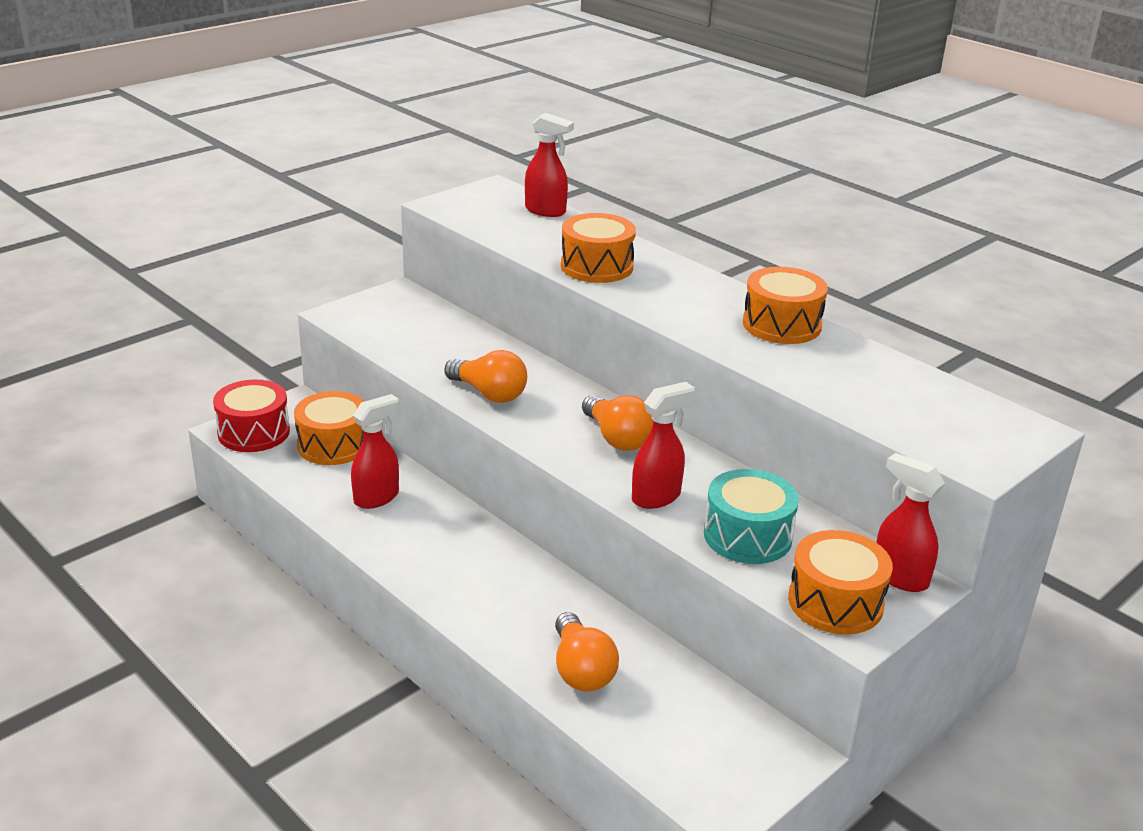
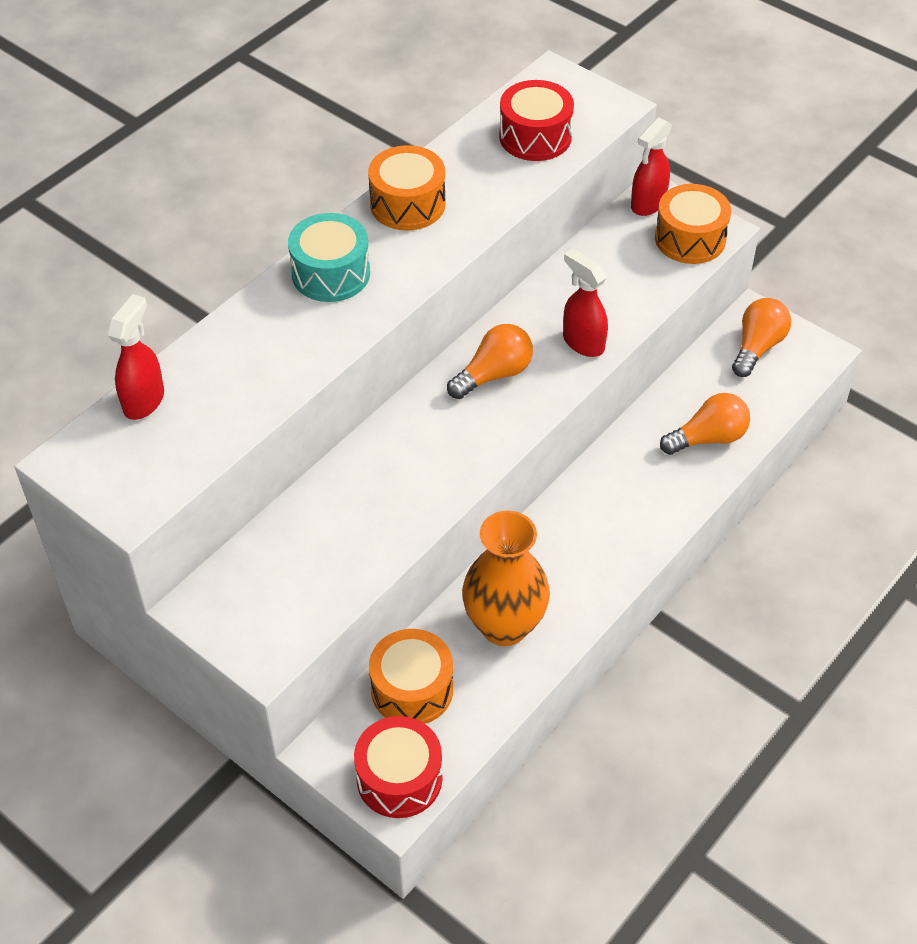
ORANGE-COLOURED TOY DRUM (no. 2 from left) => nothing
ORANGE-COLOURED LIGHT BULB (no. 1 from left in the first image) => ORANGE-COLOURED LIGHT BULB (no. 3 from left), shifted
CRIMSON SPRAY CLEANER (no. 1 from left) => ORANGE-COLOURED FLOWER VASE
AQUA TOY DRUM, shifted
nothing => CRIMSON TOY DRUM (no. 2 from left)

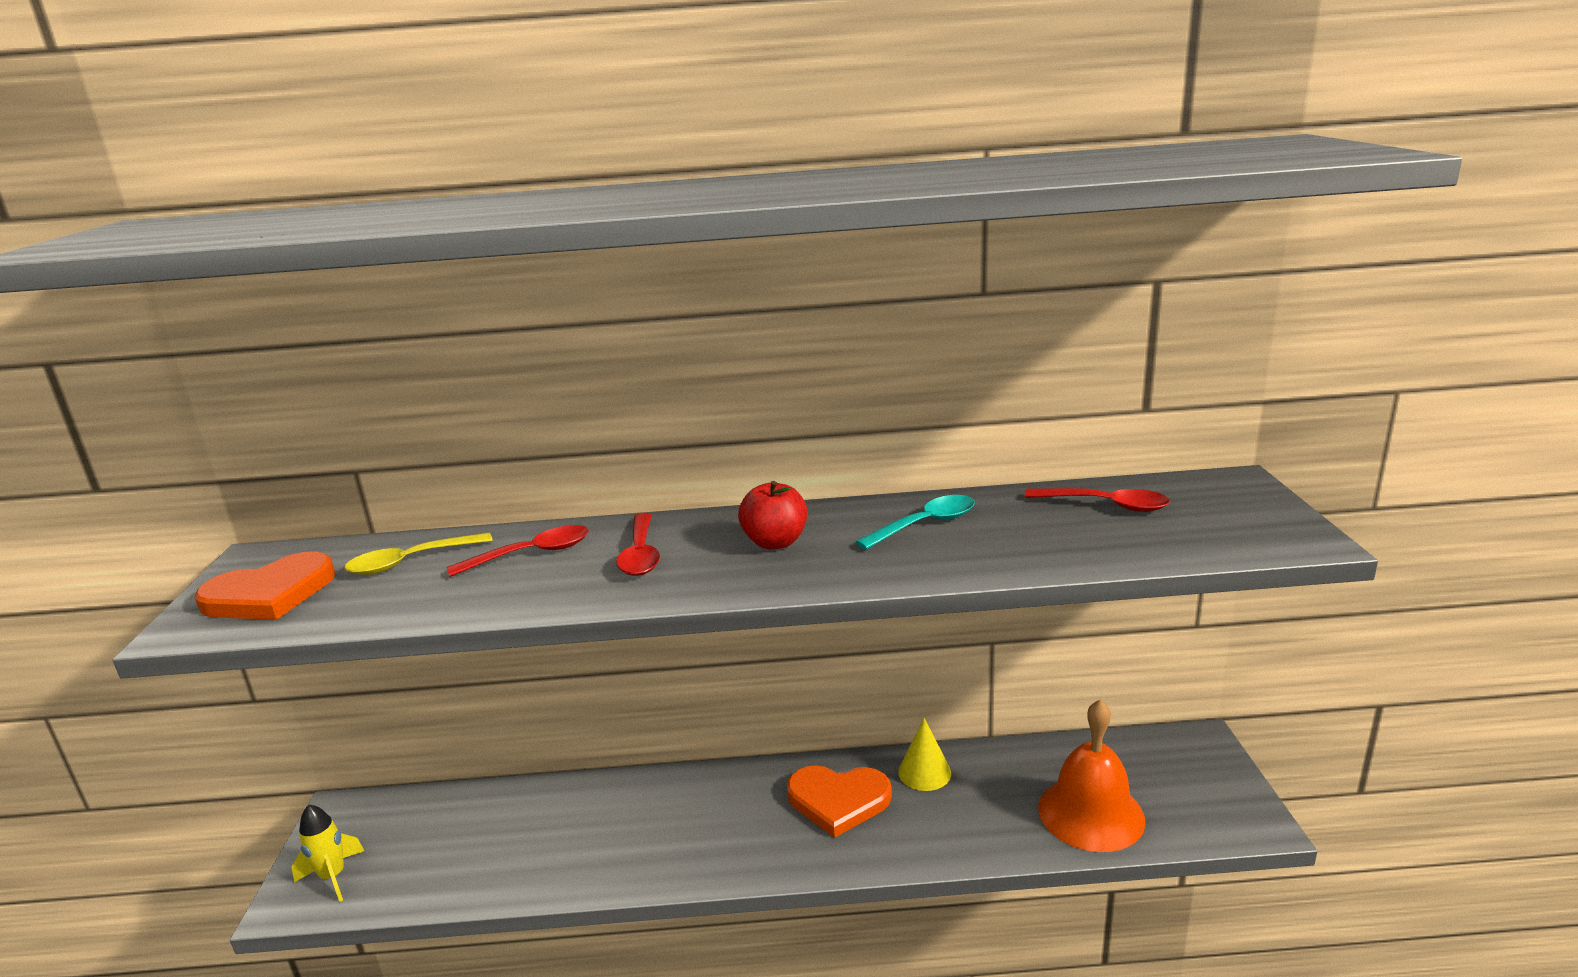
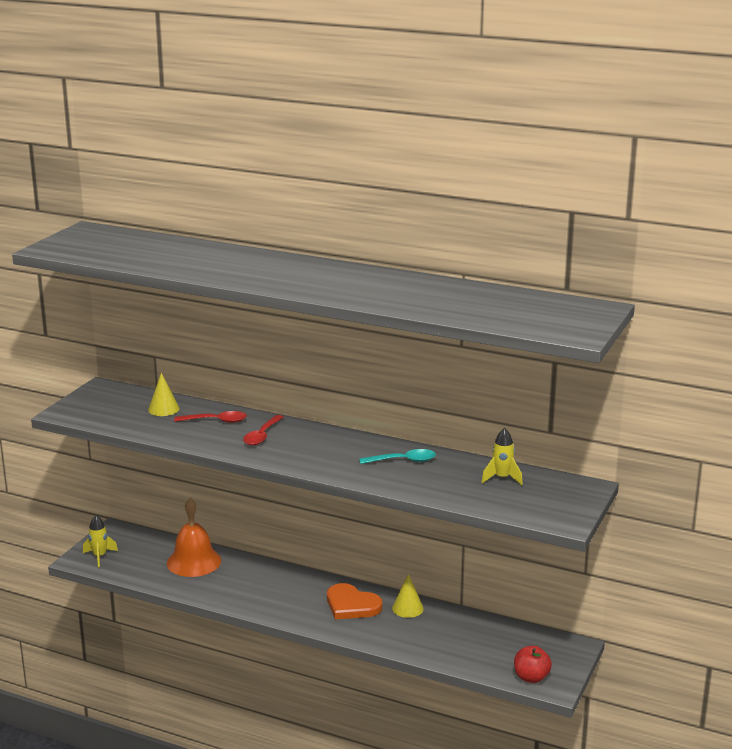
CRIMSON APPLE FRUIT, shifted
CRIMSON TEASPOON (no. 3 from left) => YELLOW ROCKET (no. 2 from left)
YELLOW TEASPOON => YELLOW CONE (no. 1 from left)
ORANGE-COLOURED HEART (no. 1 from left) => nothing
ORANGE-COLOURED HAND BELL, shifted

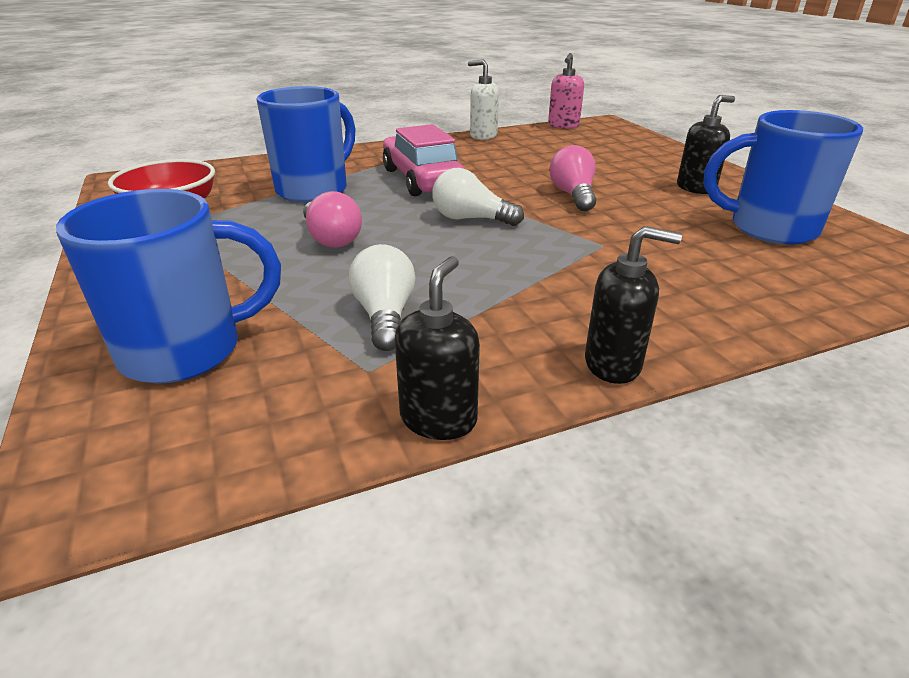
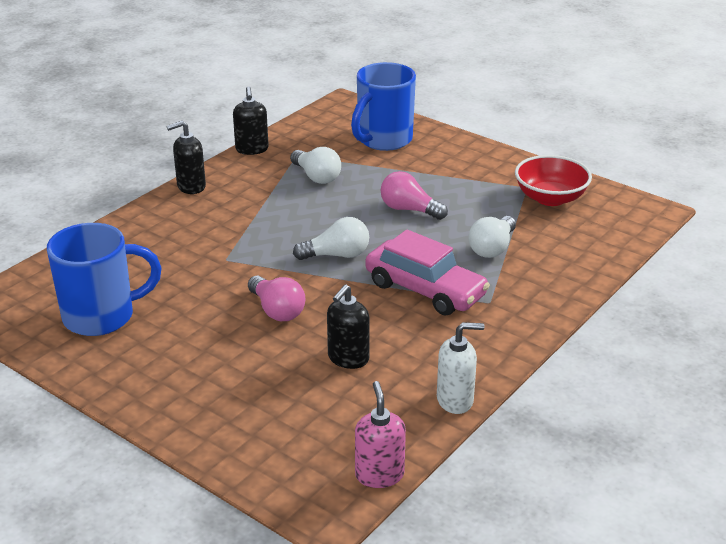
BLUE COFFEE MUG (no. 2 from left) => WHITE LIGHT BULB (no. 3 from left)
EBONY SOAP PUMP (no. 3 from left), shifted

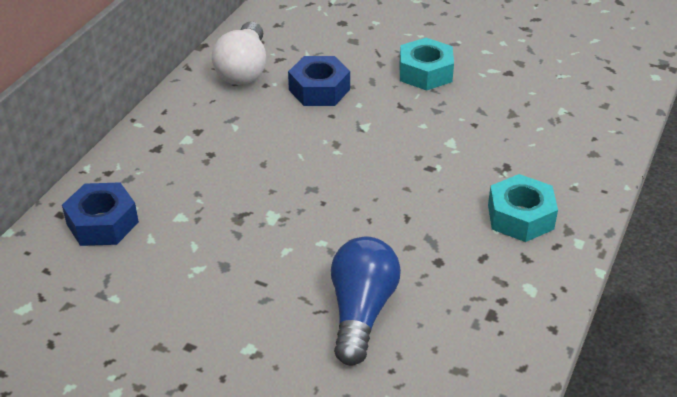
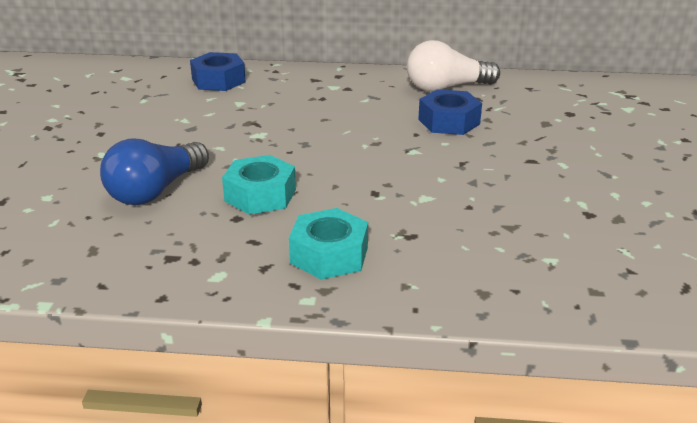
AQUA HEX NUT (no. 1 from left), shifted
BLUE LIGHT BULB, 135 degrees clockwise

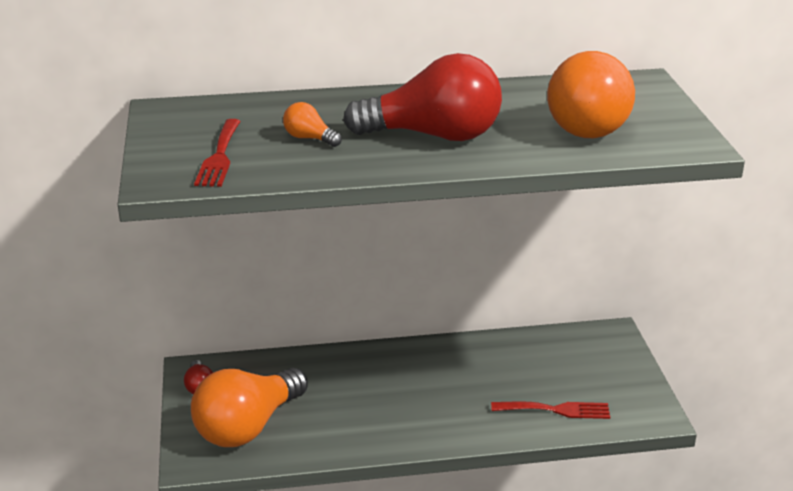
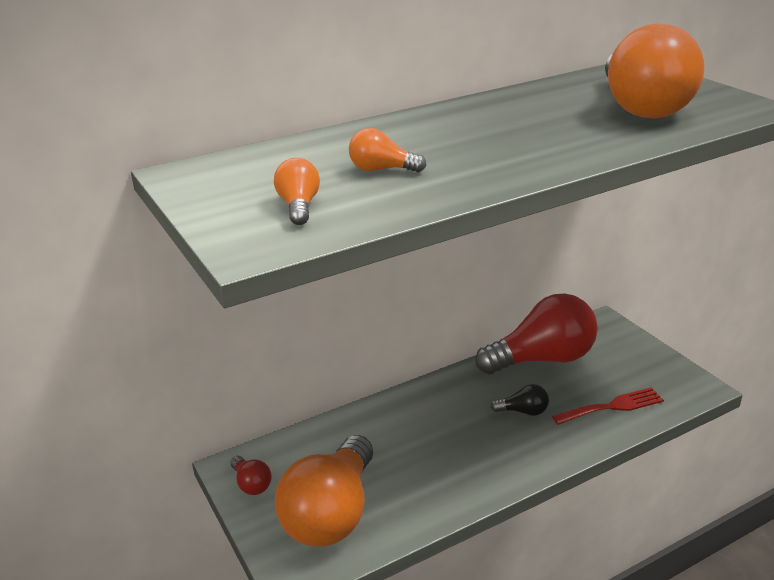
CRIMSON LIGHT BULB (no. 2 from left), shifted
CRIMSON FORK (no. 1 from left) => ORANGE-COLOURED LIGHT BULB (no. 1 from left)
nothing => EBONY LIGHT BULB

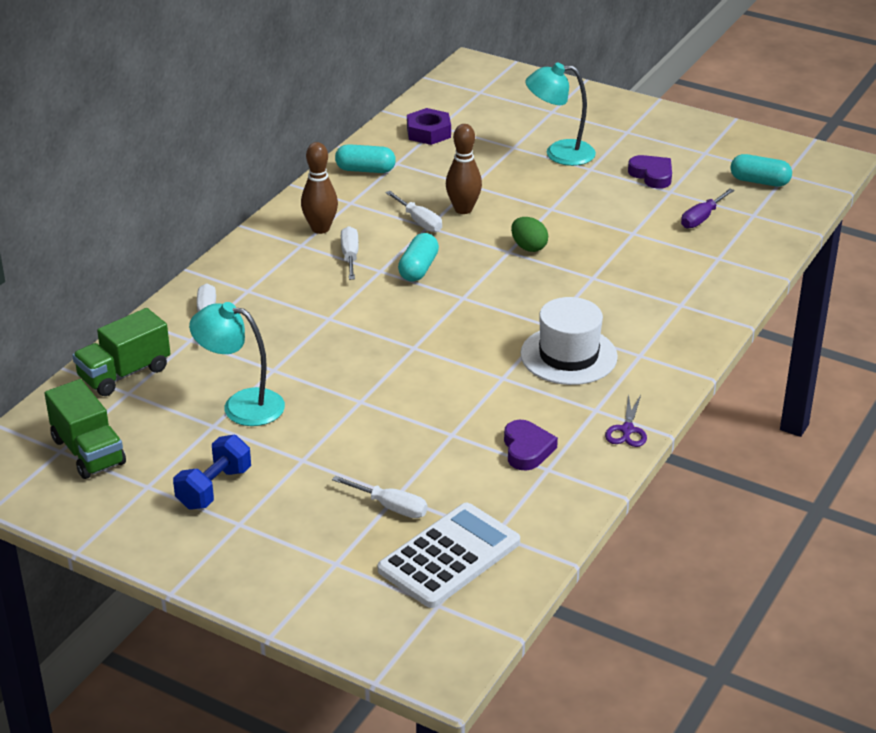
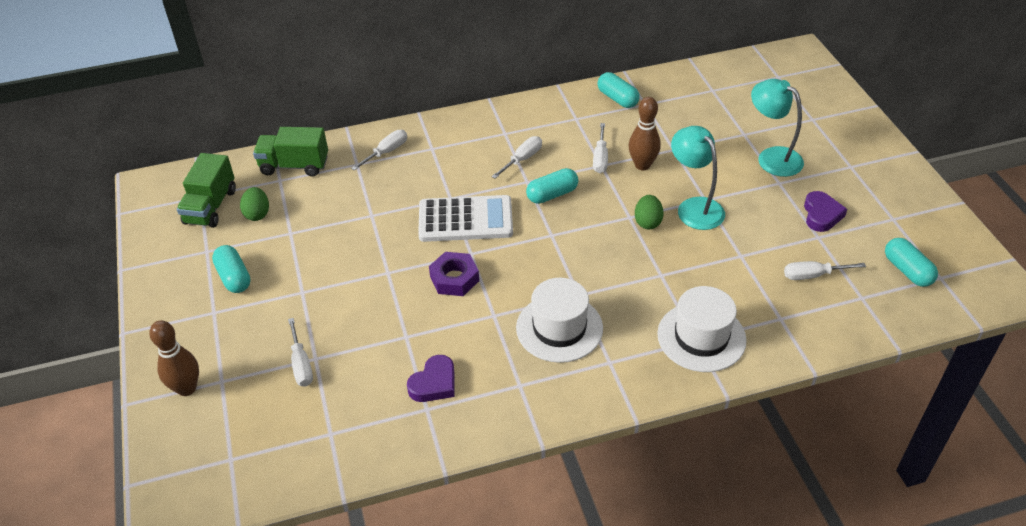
VIOLET HEX NUT, shifted
DARK BROWN BOWLING PIN (no. 1 from left), shifted
VIOLET SCREWDRIVER => WHITE SCREWDRIVER (no. 5 from left)
AQUA LAMP (no. 1 from left), shifted
VIOLET SHEARS => nothing
BLUE DUMBBELL => AQUA PILL SHAPE (no. 1 from left)
WHITE ADDING MACHINE, shifted
nothing => LEAF-GREEN EGG (no. 1 from left)
nothing => WHITE TALL HAT (no. 2 from left)

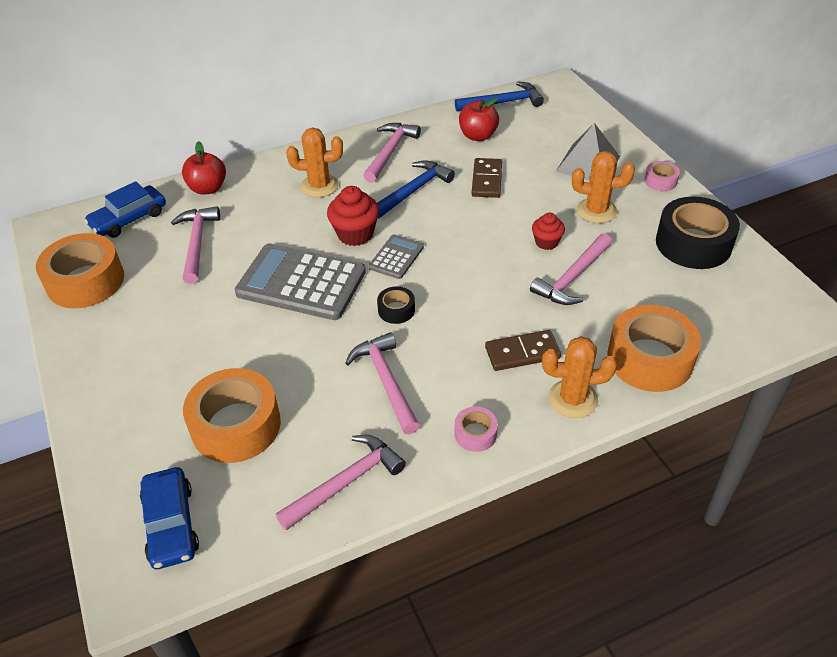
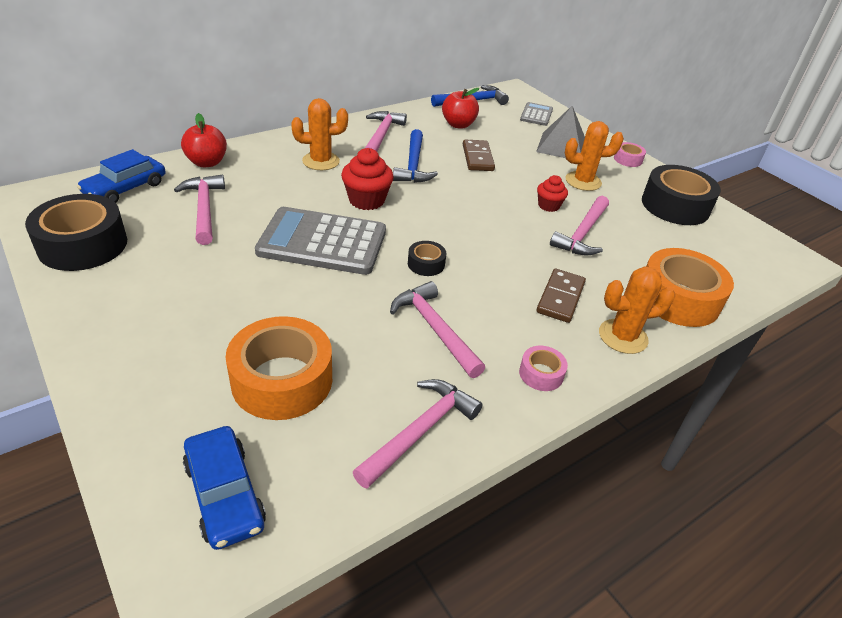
BLUE HAMMER (no. 1 from left), 150 degrees clockwise
ORANGE-COLOURED ROLL OF TAPE (no. 1 from left) => EBONY ROLL OF TAPE (no. 1 from left)
GRAY ADDING MACHINE (no. 2 from left), shifted
DARK BROWN DOMINO TILE (no. 2 from left), 45 degrees counterclockwise

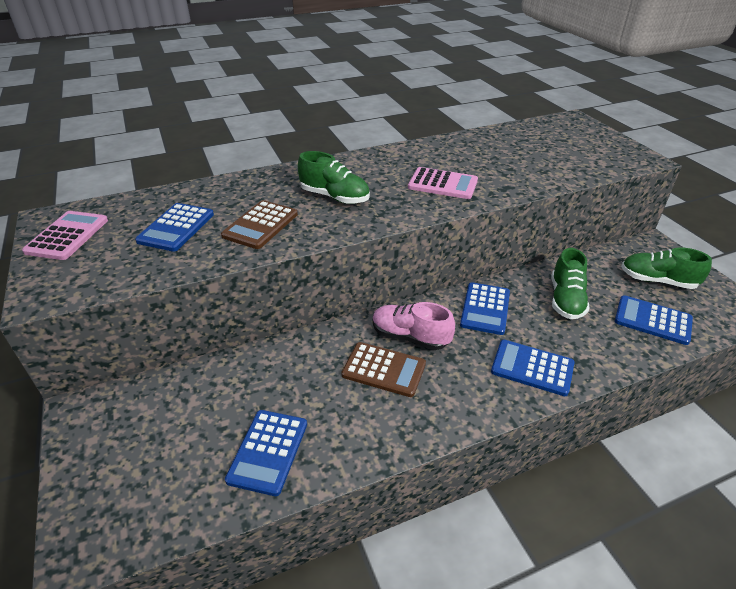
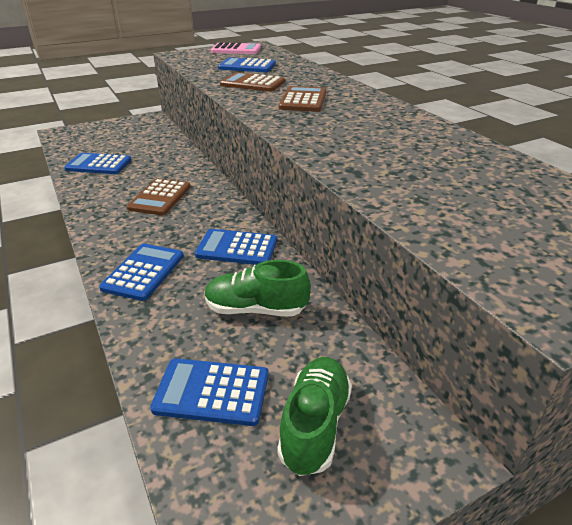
LEAF-GREEN SHOE (no. 1 from left) => DARK BROWN ADDING MACHINE (no. 3 from left)
PINK ADDING MACHINE (no. 2 from left) => nothing
BLUE ADDING MACHINE (no. 5 from left in the first image) => BLUE ADDING MACHINE (no. 3 from left), 105 degrees counterclockwise
PINK SHOE => nothing

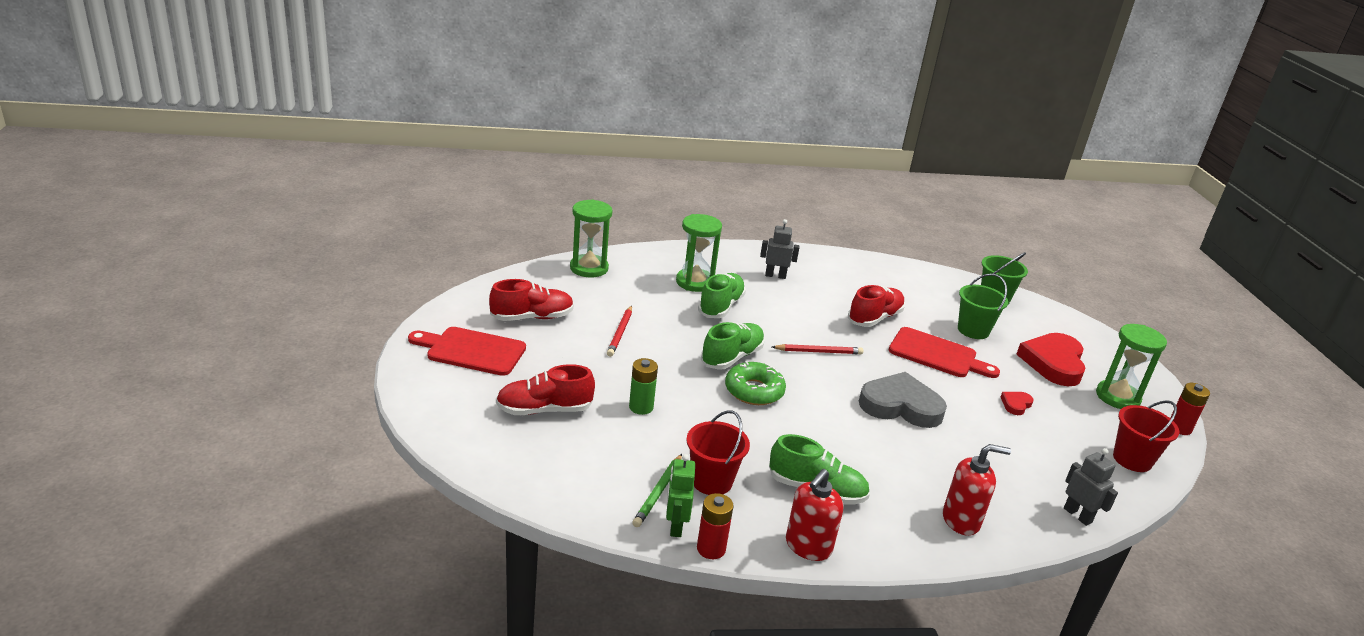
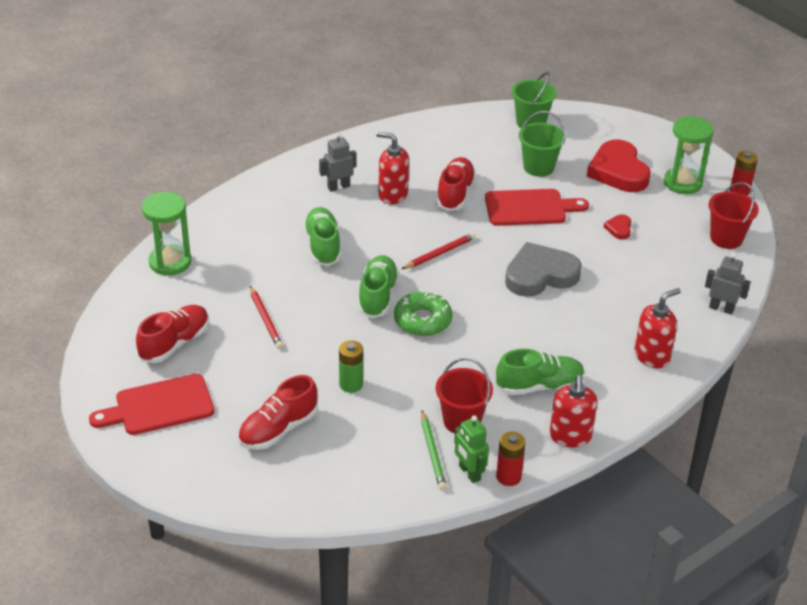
LEAF-GREEN HOURGLASS (no. 2 from left) => nothing
nothing => CRIMSON SOAP PUMP (no. 1 from left)

